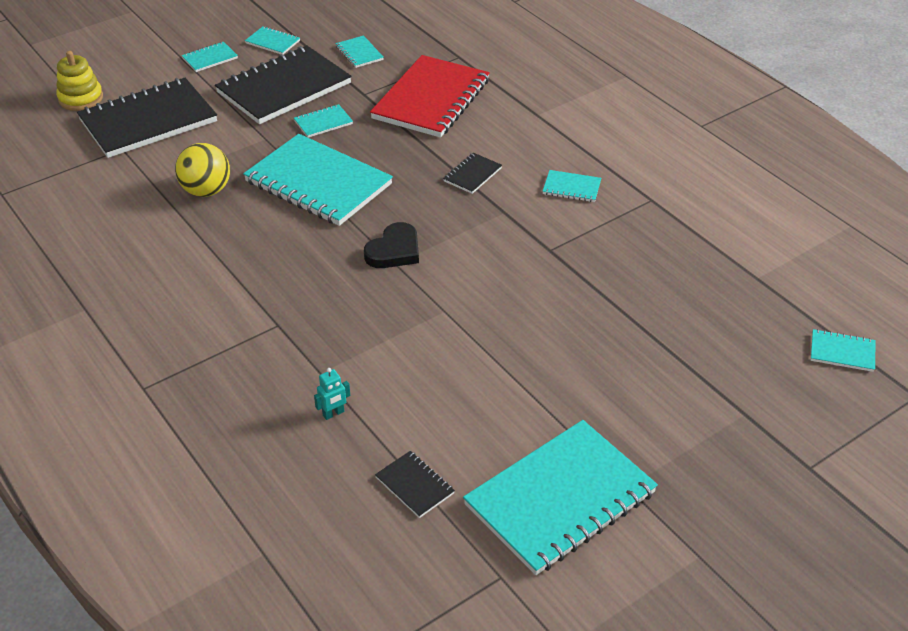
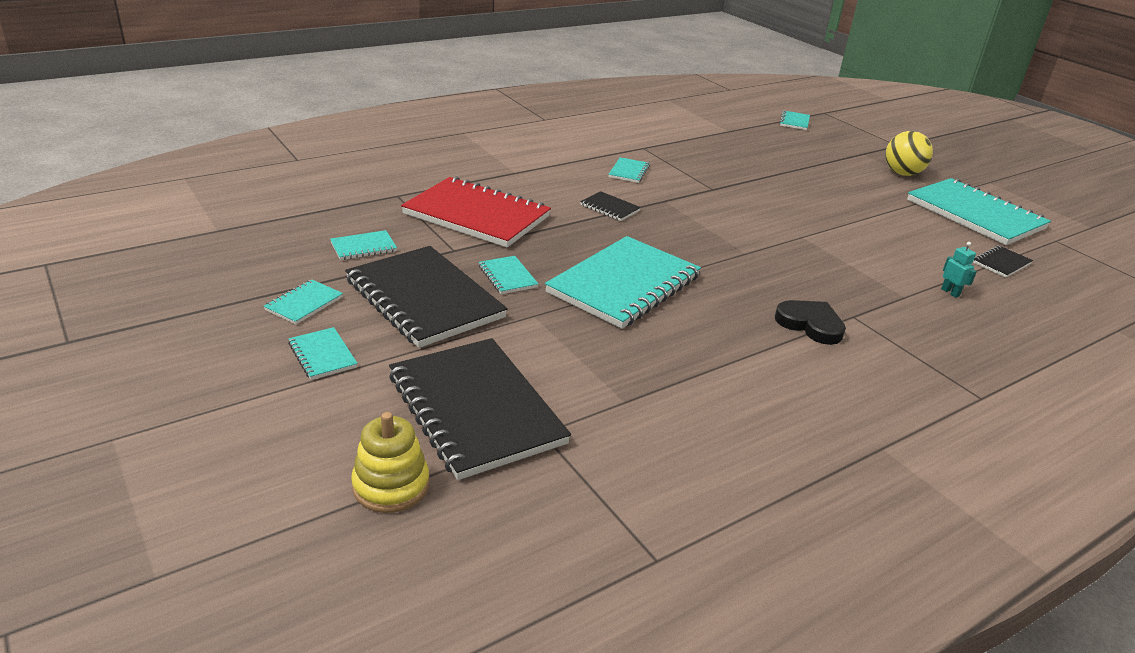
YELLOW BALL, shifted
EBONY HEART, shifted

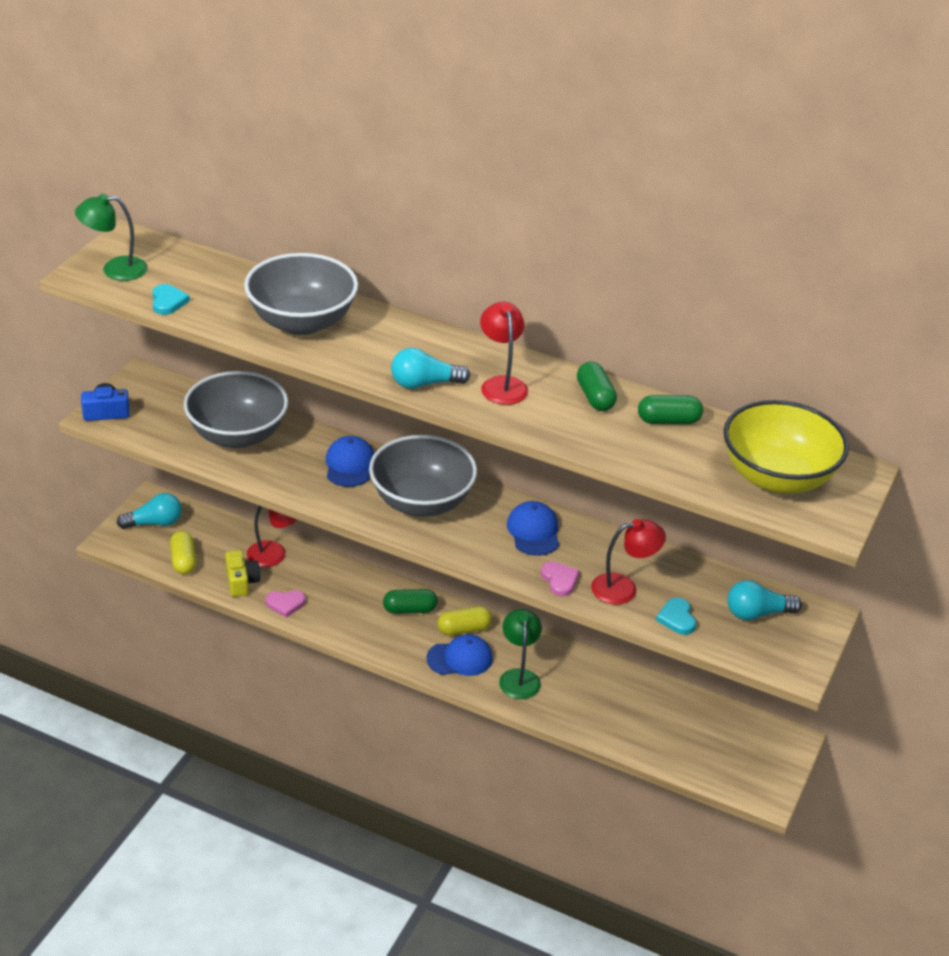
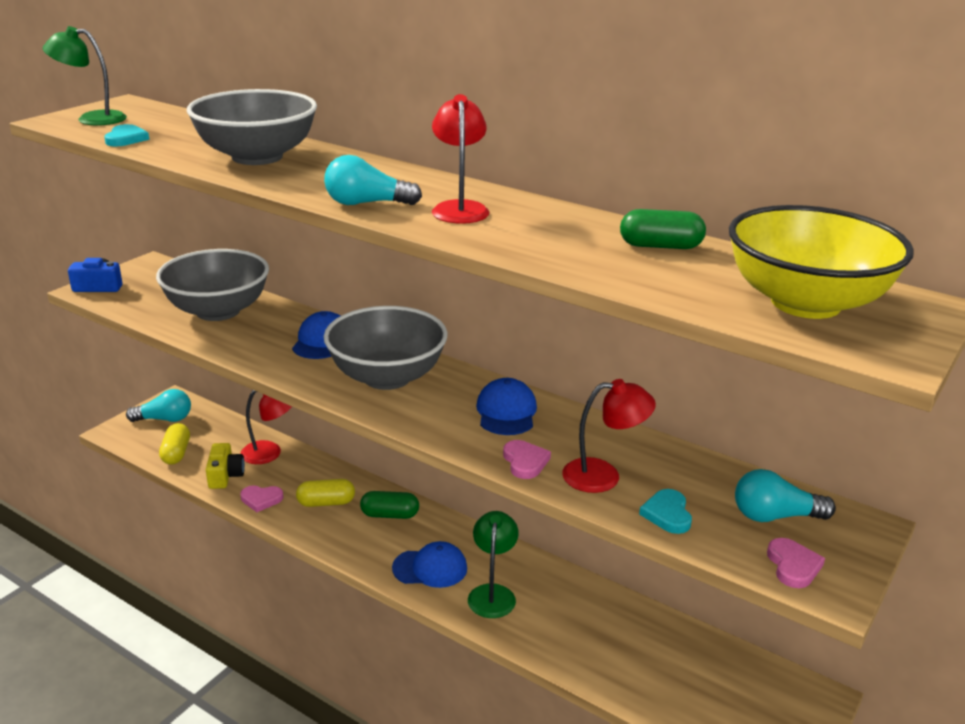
LEAF-GREEN PILL SHAPE (no. 2 from left) => nothing
YELLOW PILL SHAPE (no. 2 from left), shifted
nothing => PINK HEART (no. 3 from left)

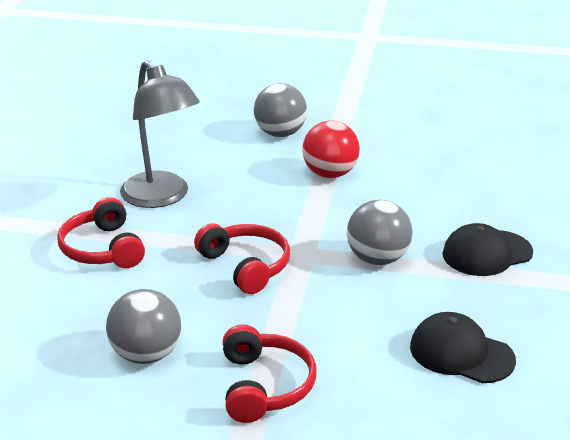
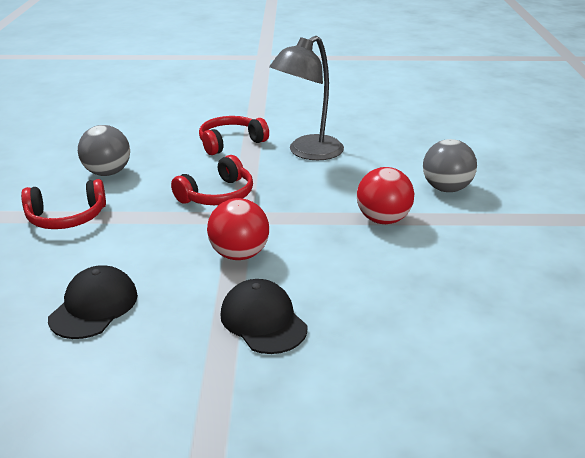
GRAY BALL (no. 3 from left) => CRIMSON BALL (no. 1 from left)

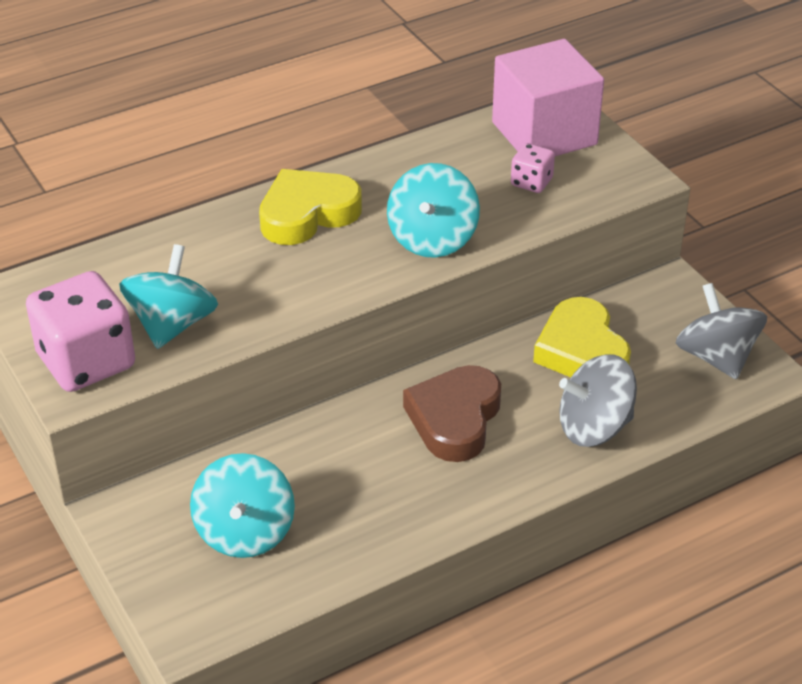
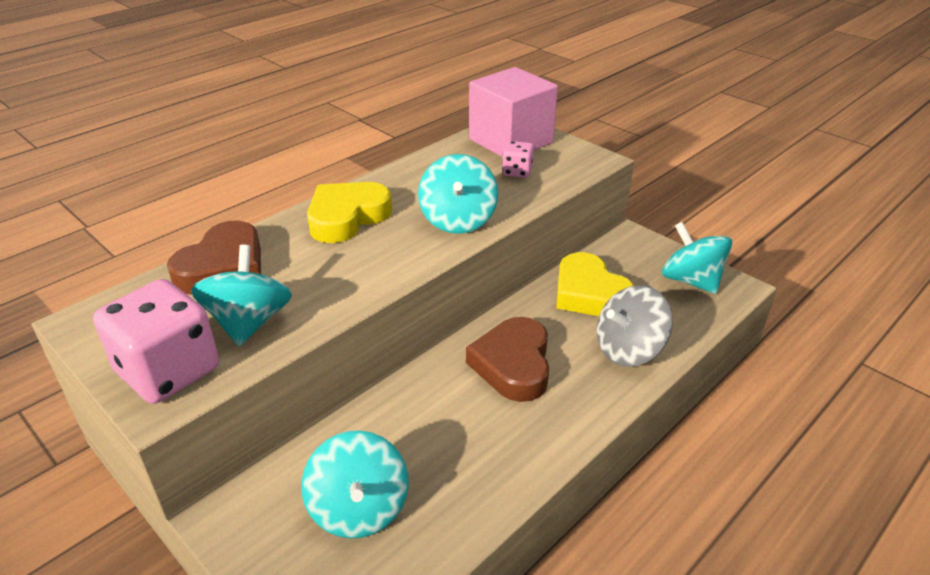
GRAY WHIRLIGIG (no. 2 from left) => AQUA WHIRLIGIG (no. 4 from left)
nothing => DARK BROWN HEART (no. 1 from left)

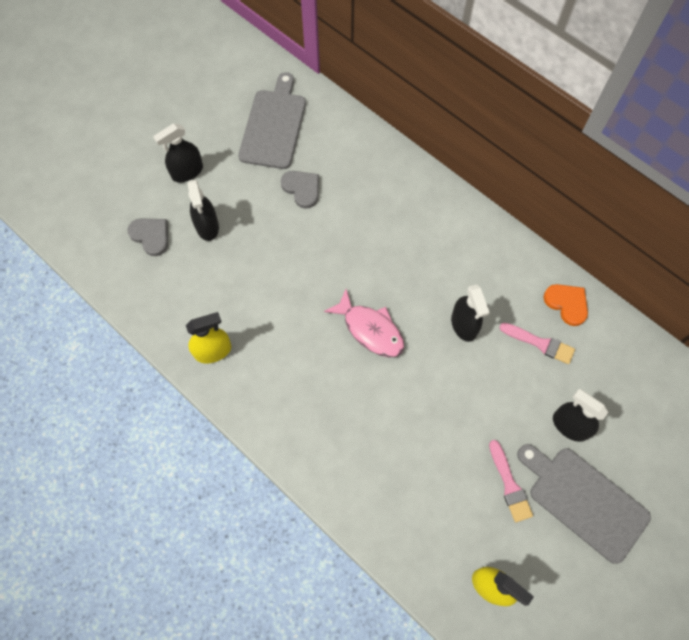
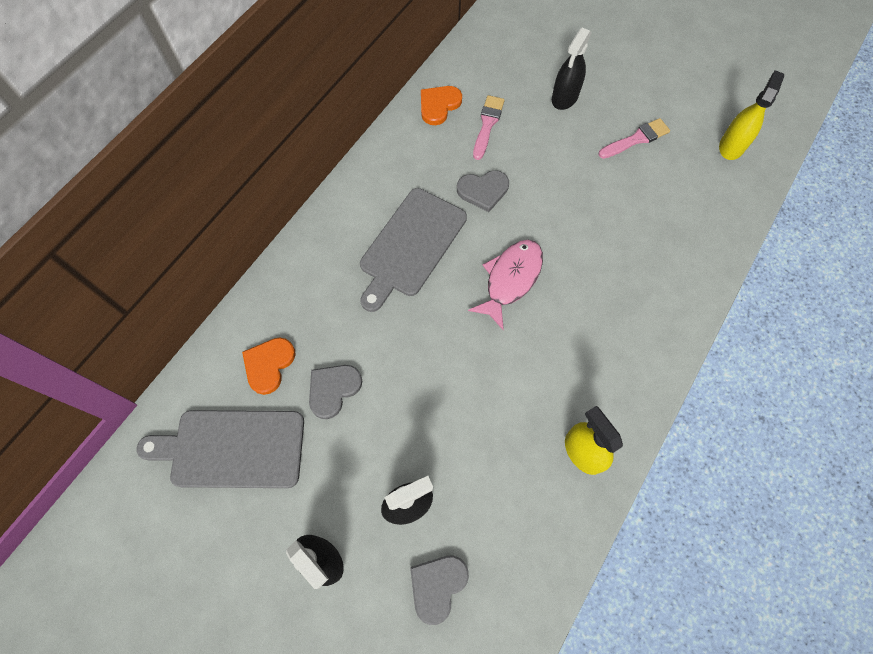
EBONY SPRAY CLEANER (no. 3 from left) => GRAY HEART (no. 3 from left)
GRAY CUTTING BOARD (no. 2 from left), shifted
nothing => ORANGE-COLOURED HEART (no. 1 from left)

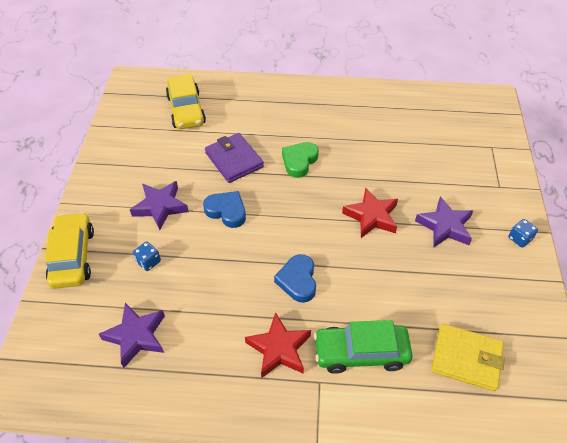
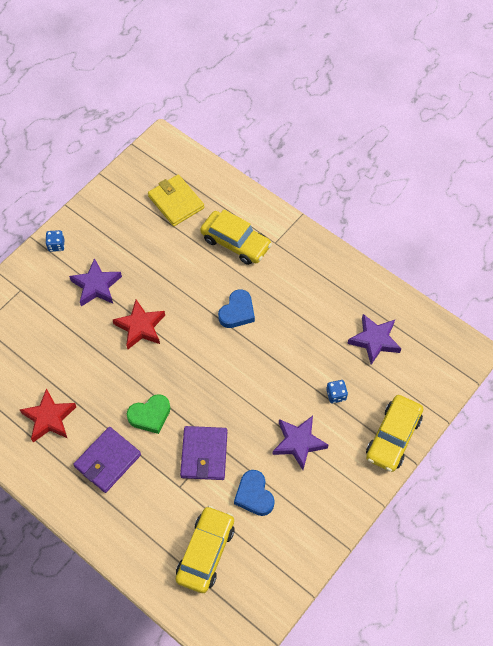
BLUE HEART (no. 1 from left in the first image) => BLUE HEART (no. 2 from left), shifted
CRIMSON STAR SHAPE (no. 1 from left), shifted
LEAF-GREEN TOY CAR => YELLOW TOY CAR (no. 2 from left)
nothing => VIOLET CARD WALLET (no. 1 from left)

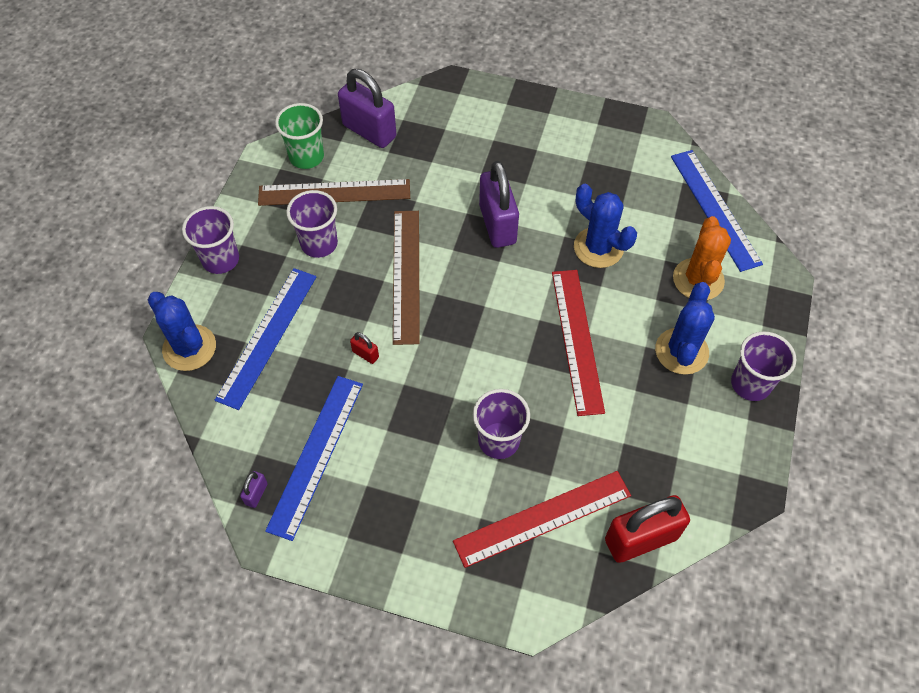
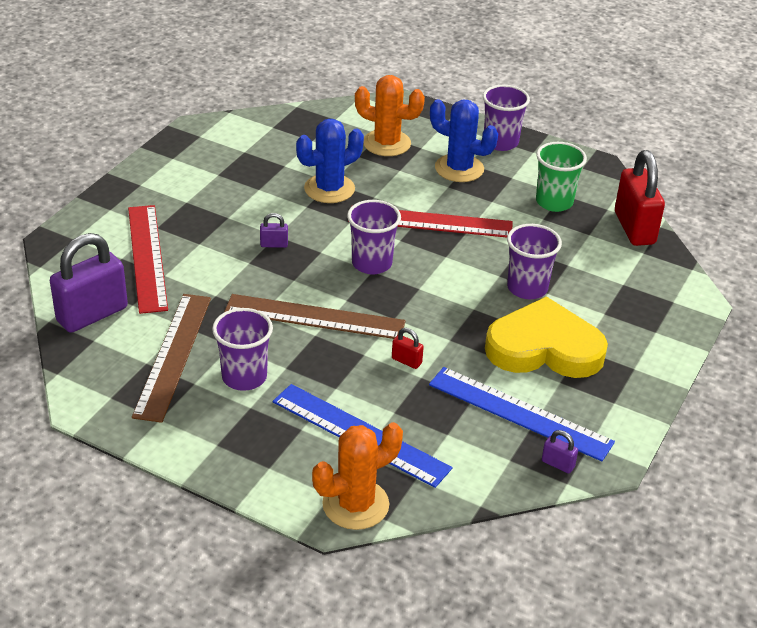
LEAF-GREEN CUP, shifted
BLUE MEASURING STICK (no. 3 from left) => nothing
VIOLET PADLOCK (no. 3 from left in the first image) => VIOLET PADLOCK (no. 2 from left), x0.42
VIOLET CUP (no. 1 from left in the first image) => VIOLET CUP (no. 2 from left), shifted
BLUE SAGUARO CACTUS (no. 1 from left) => ORANGE-COLOURED SAGUARO CACTUS (no. 1 from left)
CRIMSON PADLOCK (no. 1 from left), 75 degrees clockwise
CRIMSON MEASURING STICK (no. 1 from left), shifted
nothing => YELLOW HEART

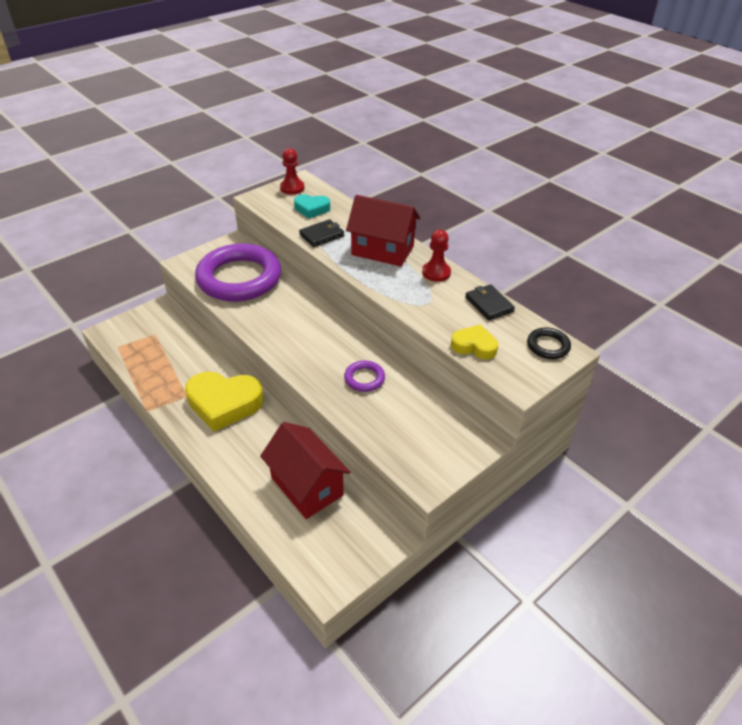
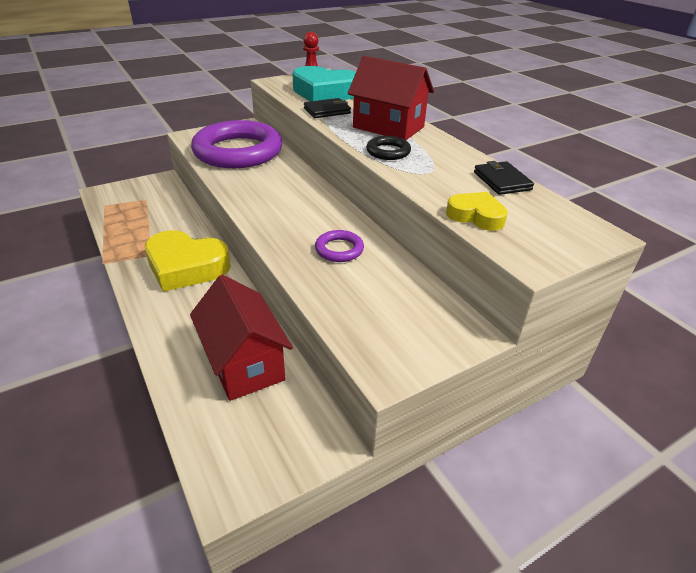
AQUA HEART, x1.83
CRIMSON PAWN (no. 2 from left) => nothing
EBONY TORUS, shifted

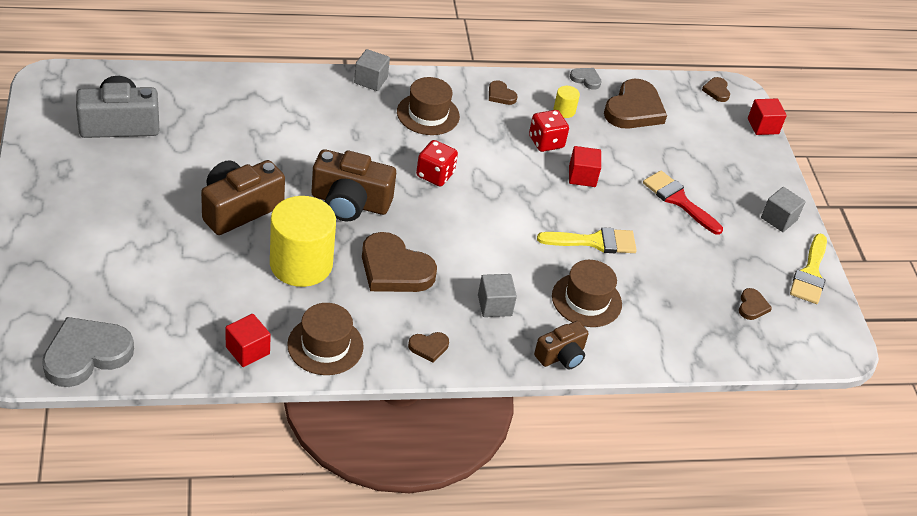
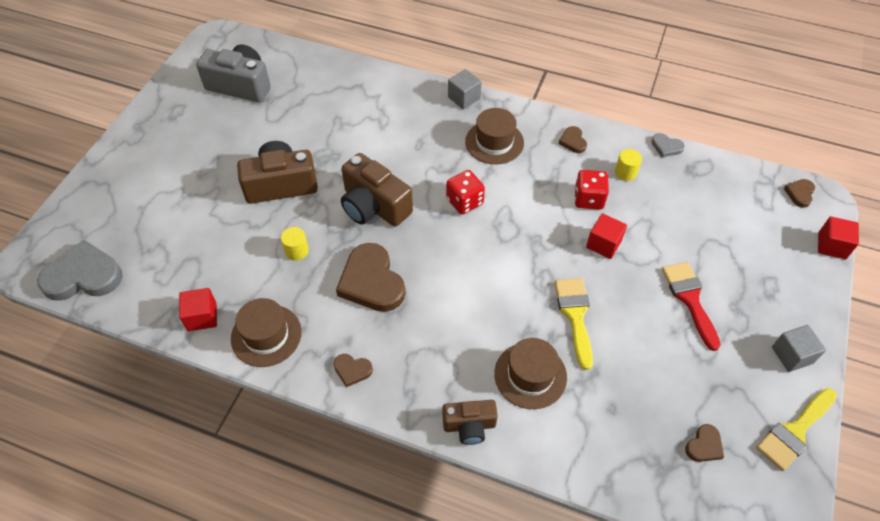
GRAY HEART (no. 2 from left), 150 degrees clockwise
DARK BROWN HEART (no. 4 from left) => nothing
YELLOW CYLINDER SHAPE (no. 1 from left), x0.42
YELLOW PAINTBRUSH (no. 1 from left), 120 degrees counterclockwise
GRAY SOLID CUBE (no. 2 from left) => nothing

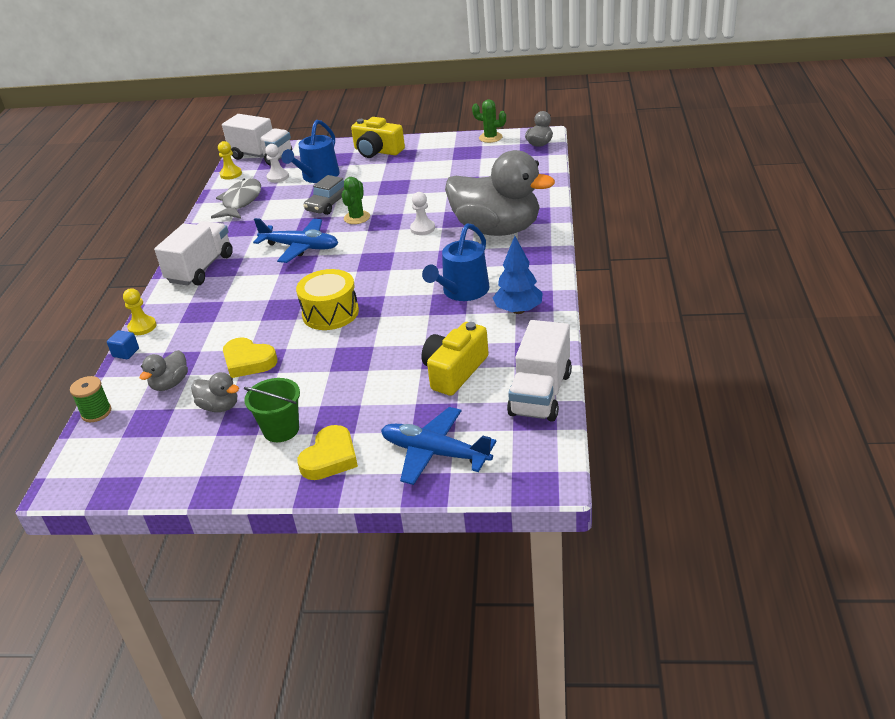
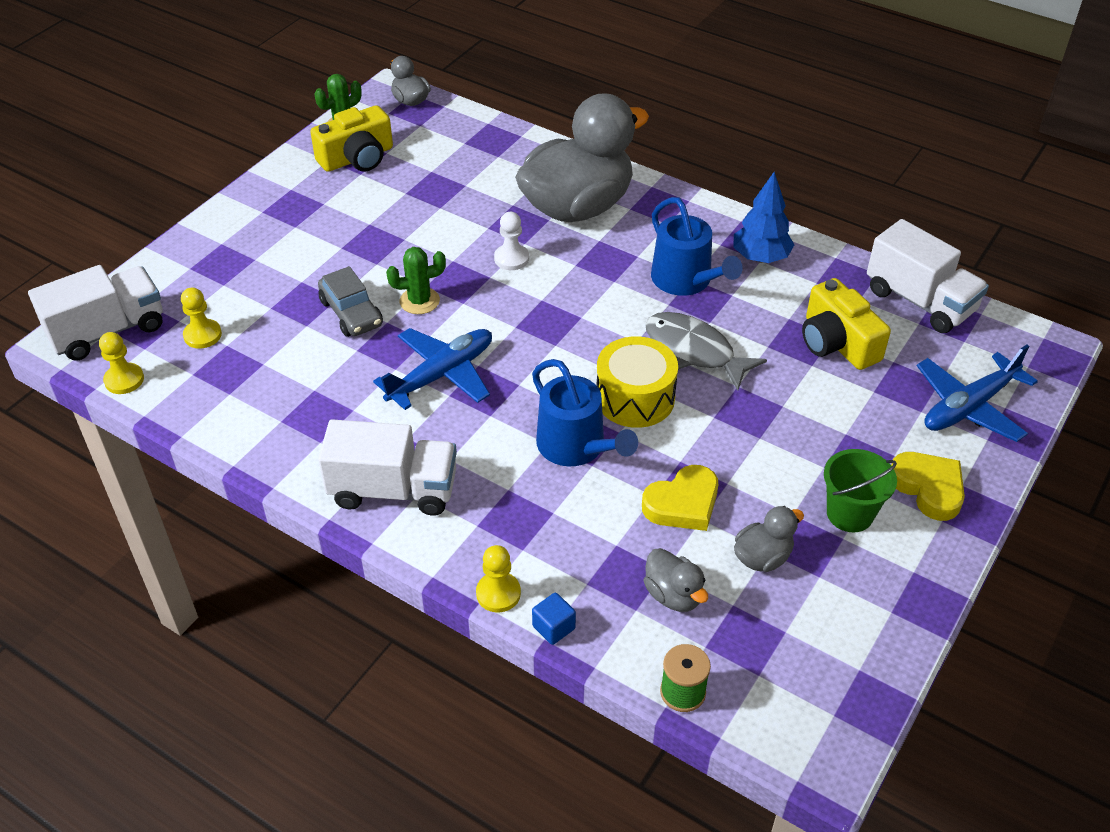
YELLOW CAMERA (no. 1 from left), shifted
BLUE WATERING POT (no. 1 from left), shifted
WHITE PAWN (no. 1 from left) => YELLOW PAWN (no. 2 from left)
LEAF-GREEN SAGUARO CACTUS (no. 1 from left in the first image) => LEAF-GREEN SAGUARO CACTUS (no. 2 from left), 60 degrees counterclockwise
GRAY FISH, shifted
WHITE TRUCK (no. 1 from left in the first image) => WHITE TRUCK (no. 2 from left), 135 degrees clockwise

